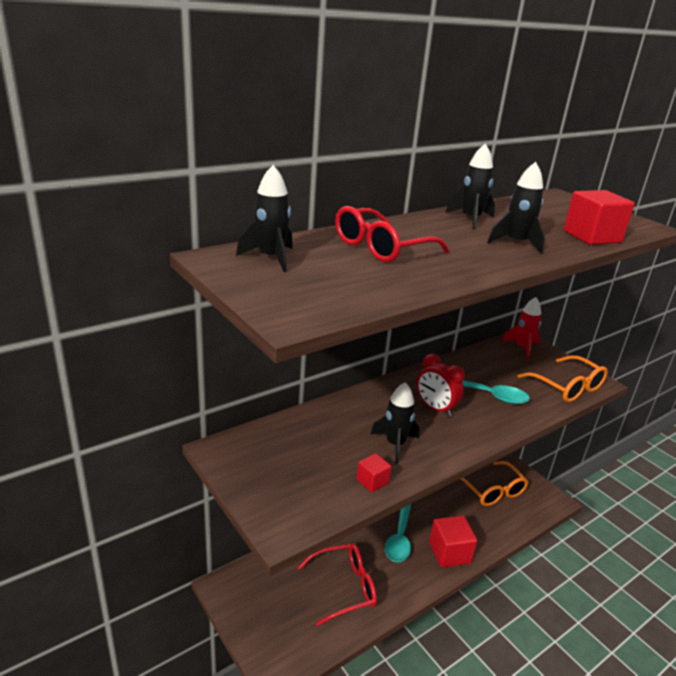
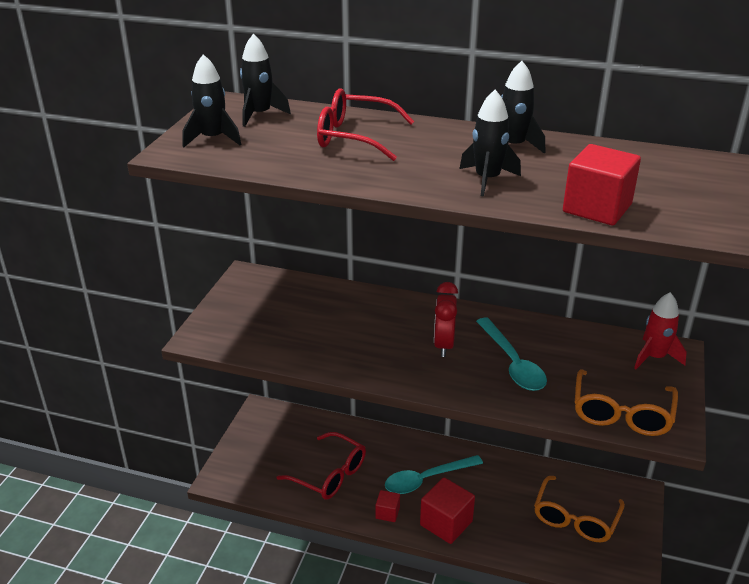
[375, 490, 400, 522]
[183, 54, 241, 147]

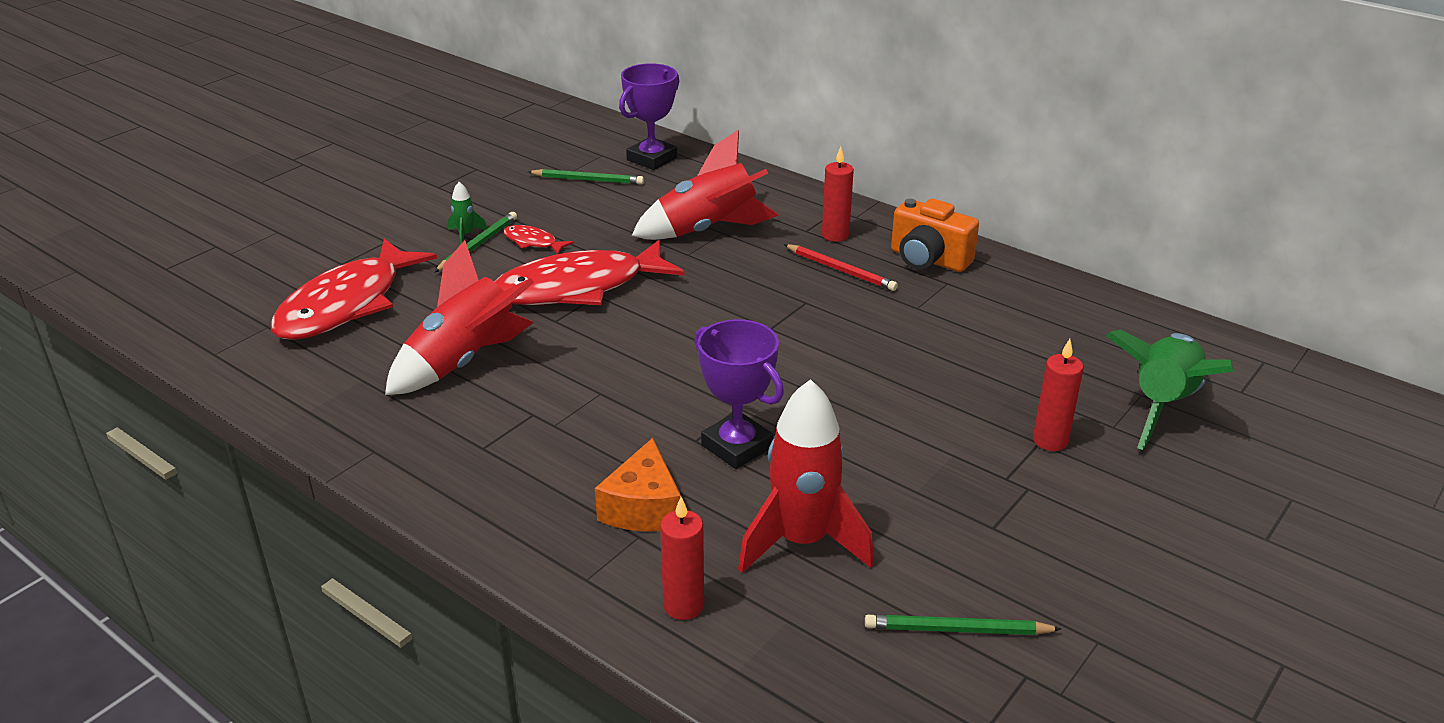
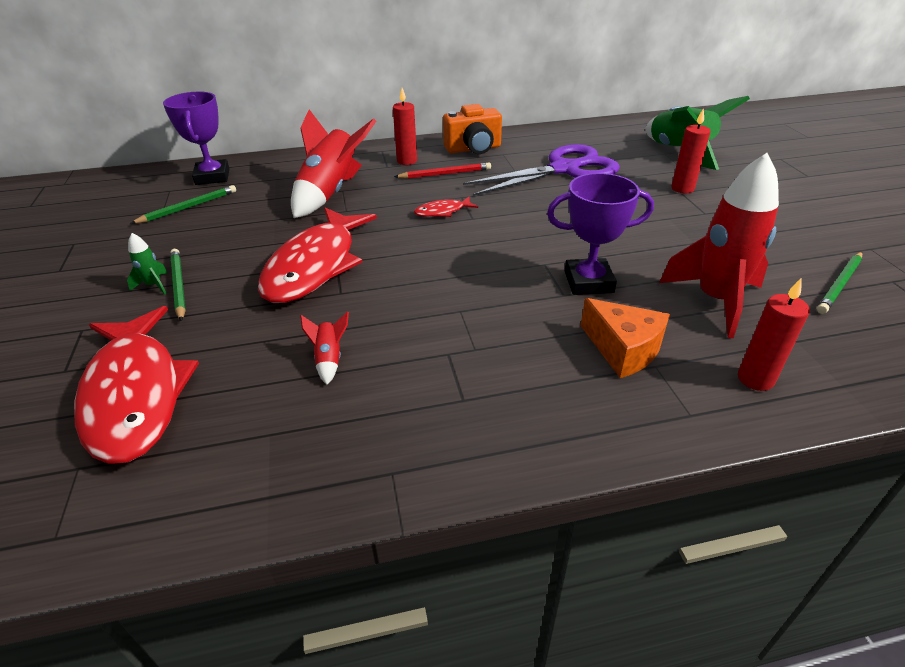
[463, 144, 620, 196]
[414, 197, 478, 217]
[300, 311, 349, 385]

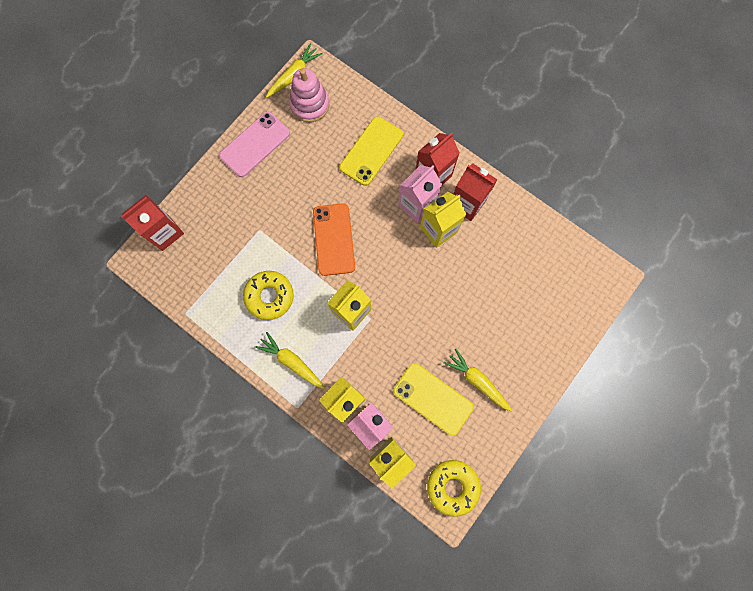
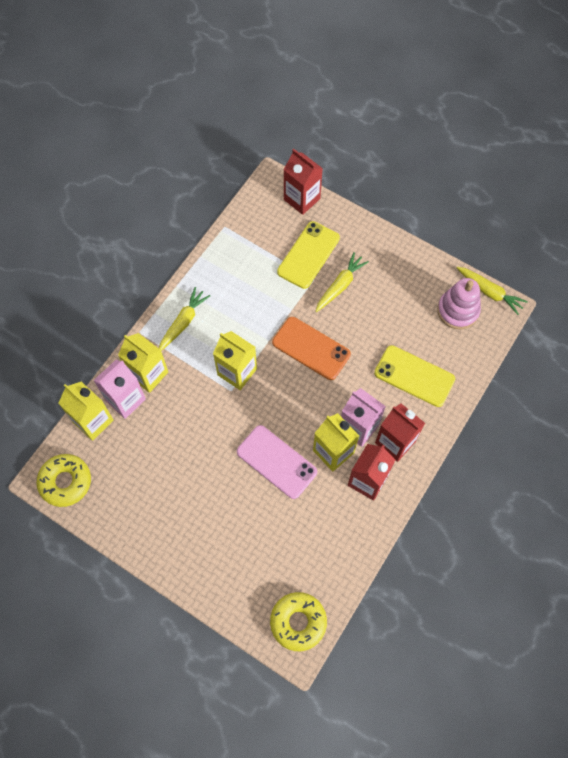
[237, 425, 317, 499]
[270, 592, 327, 651]
[277, 221, 340, 289]
[315, 252, 369, 312]
[272, 317, 351, 380]

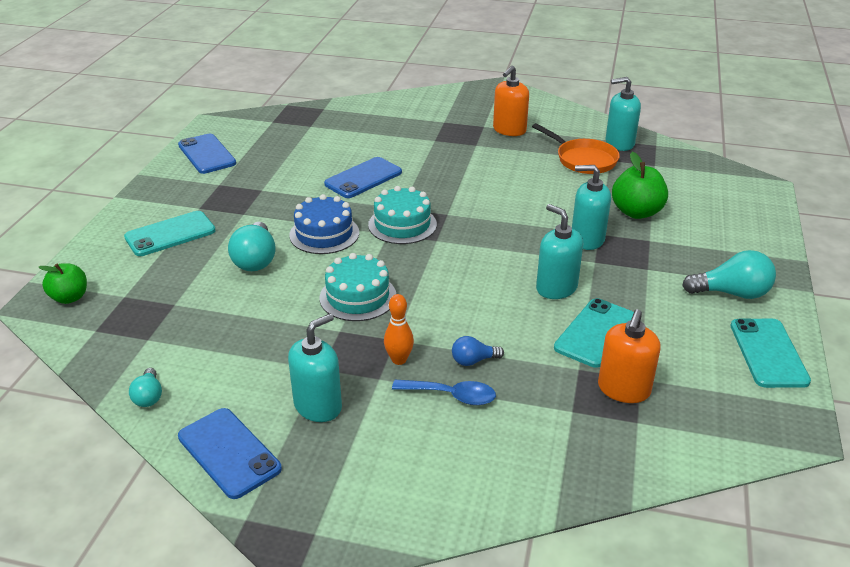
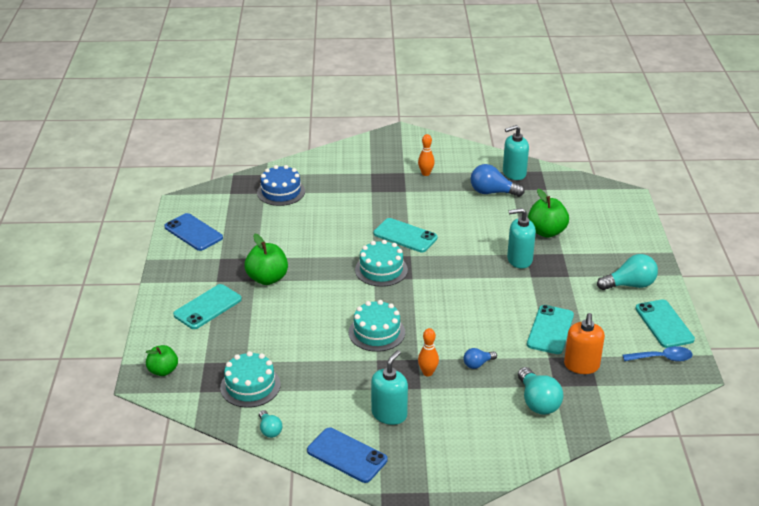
[324, 157, 402, 198] (first image)
[536, 204, 583, 299] (first image)
[220, 351, 281, 408]
[244, 234, 288, 285]
[373, 218, 438, 252]
[518, 367, 564, 415]
[257, 165, 305, 206]
[623, 346, 693, 362]
[418, 134, 435, 176]
[471, 164, 525, 197]

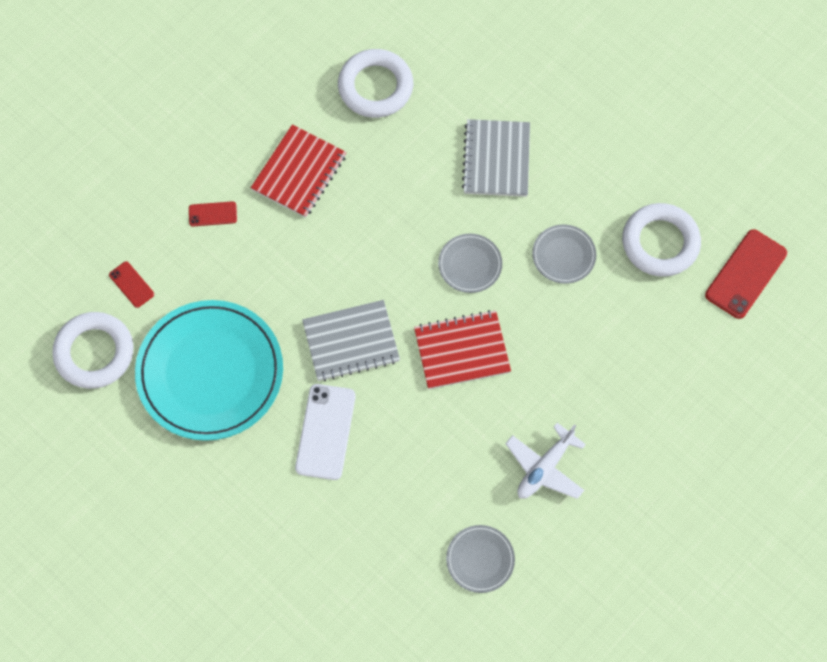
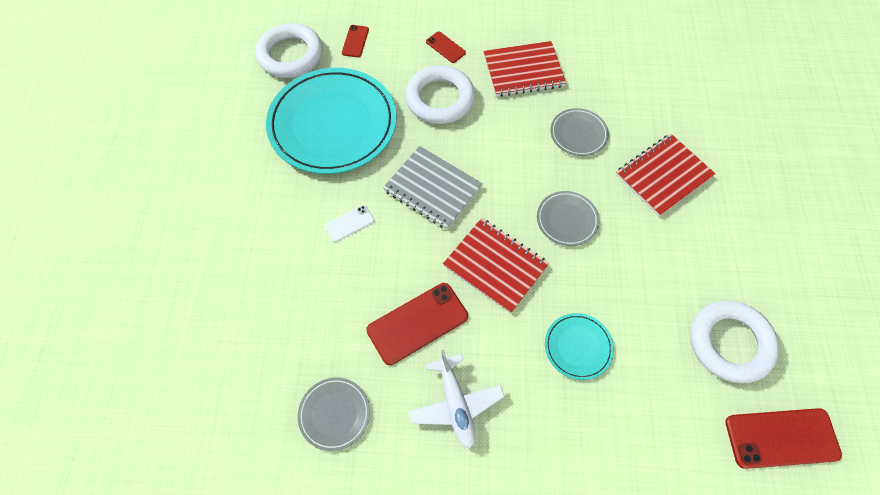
[366, 283, 468, 365]
[545, 313, 614, 380]
[405, 65, 475, 124]
[550, 108, 609, 156]
[616, 134, 715, 217]
[408, 349, 505, 449]
[324, 205, 374, 242]

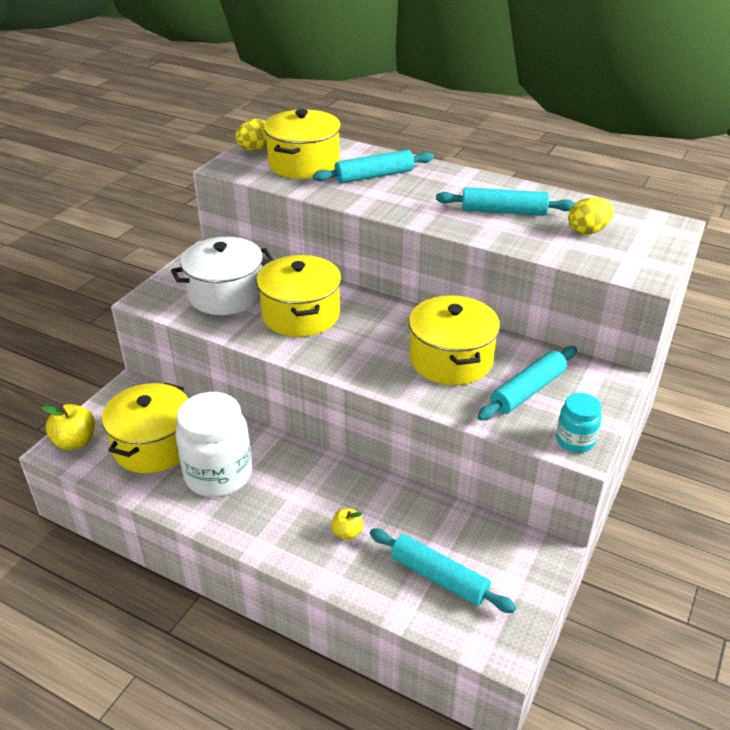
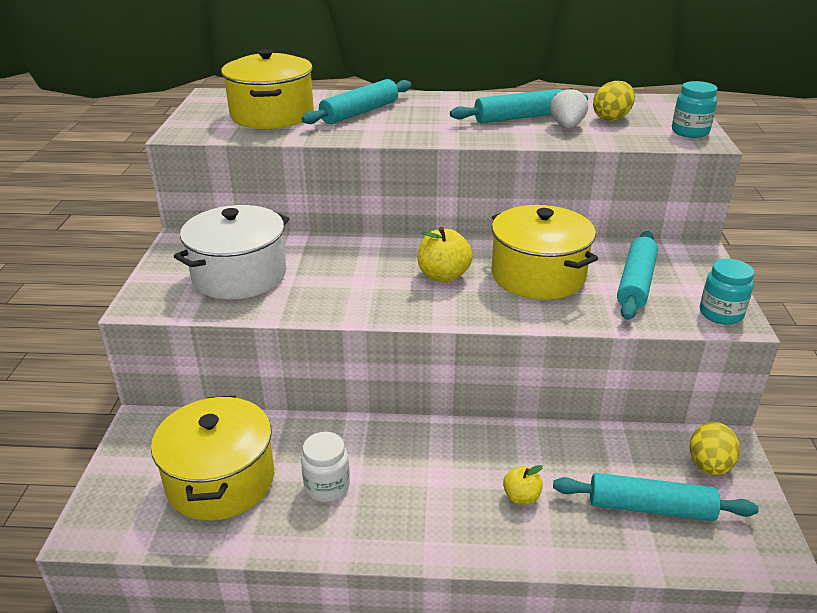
[256, 255, 341, 337] (first image)
[550, 88, 588, 128]
[672, 81, 718, 138]
[417, 227, 473, 283]
[690, 422, 740, 476]
[301, 432, 350, 502]

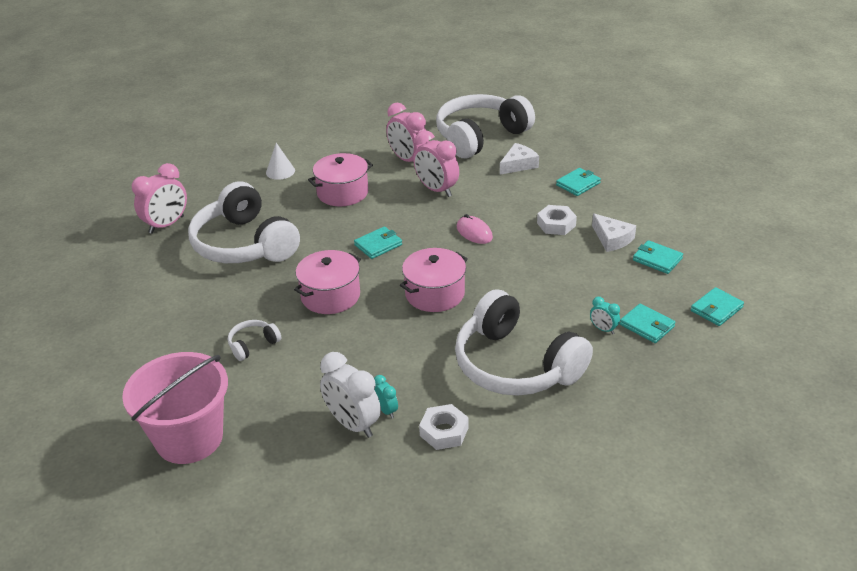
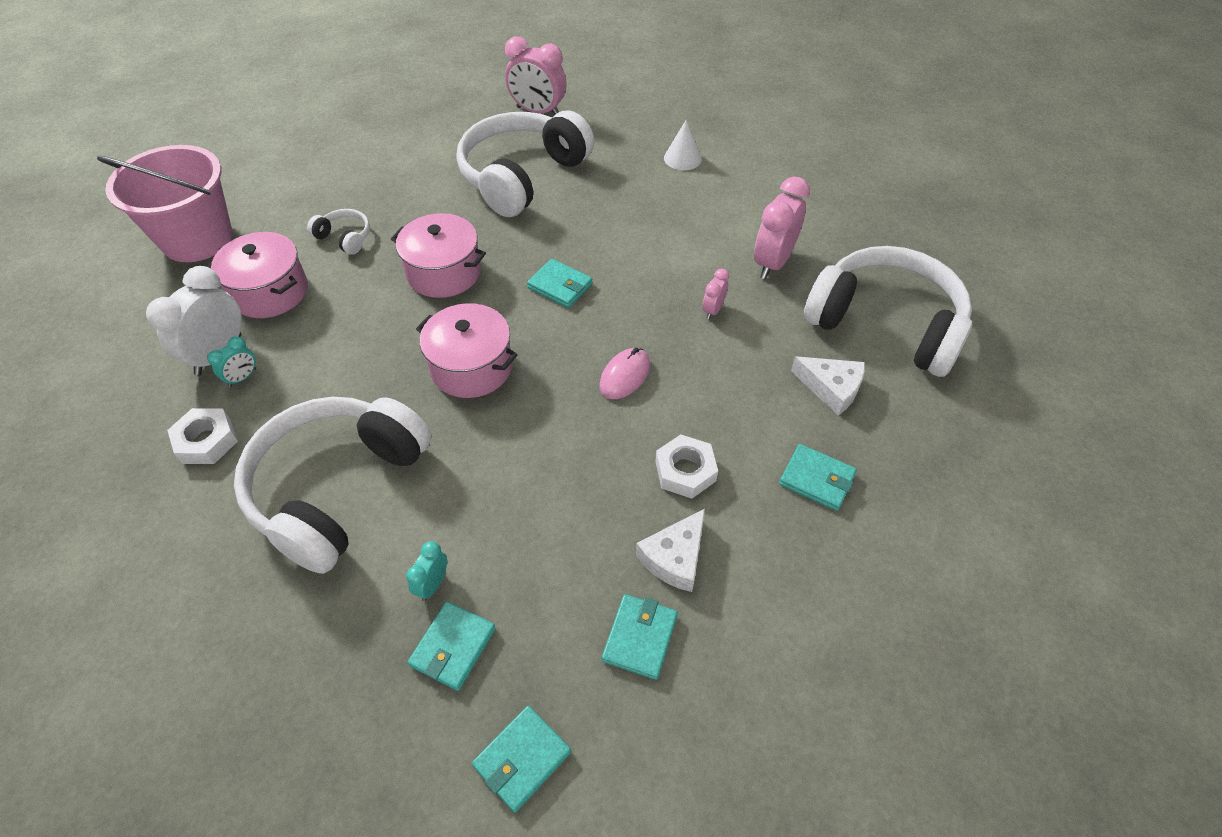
[211, 232, 308, 318]
[472, 706, 571, 812]
[702, 269, 729, 319]

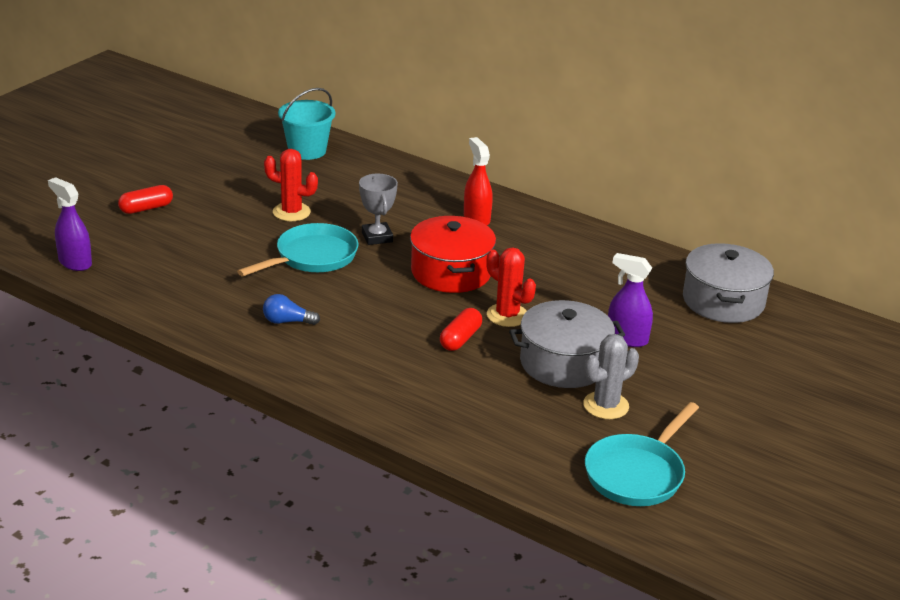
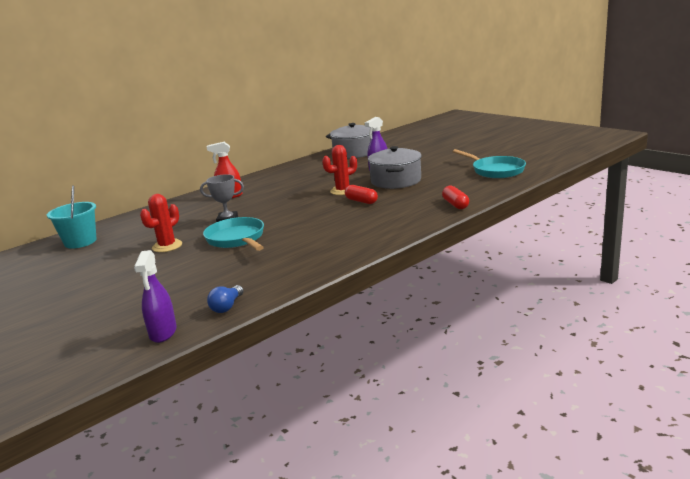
[410, 216, 496, 293] (first image)
[583, 334, 639, 419] (first image)
[442, 186, 469, 209]
[207, 285, 244, 313]
[134, 250, 177, 343]

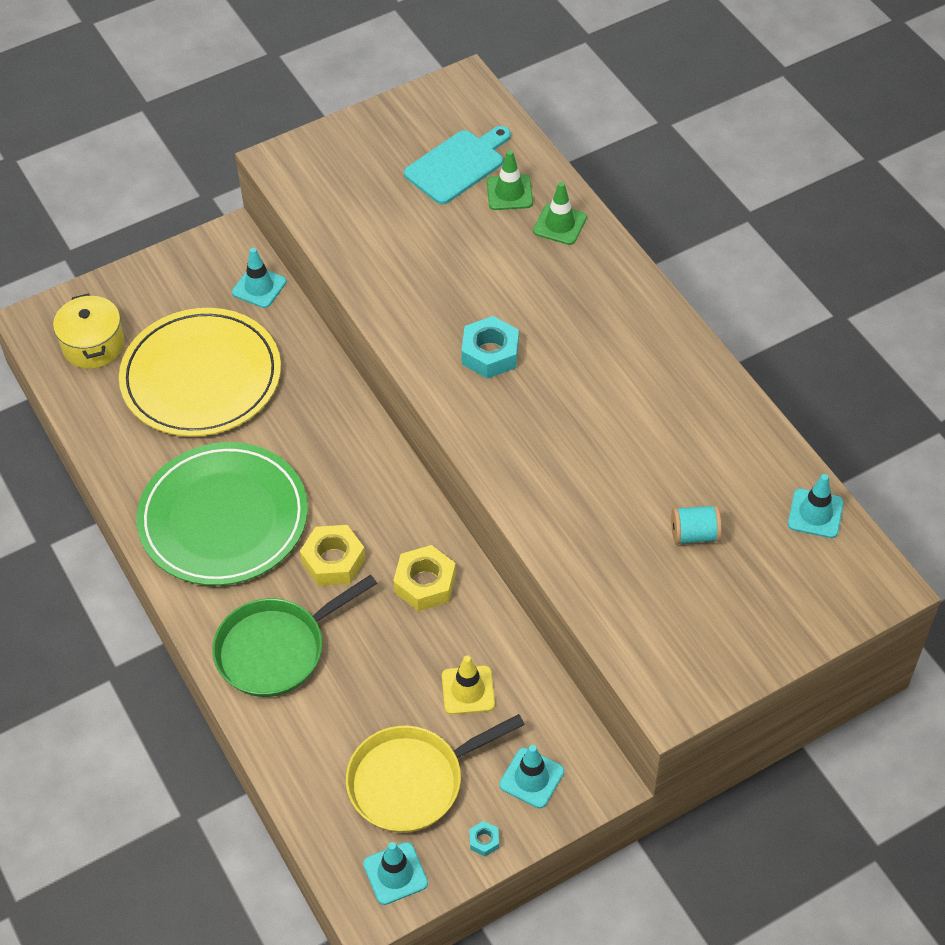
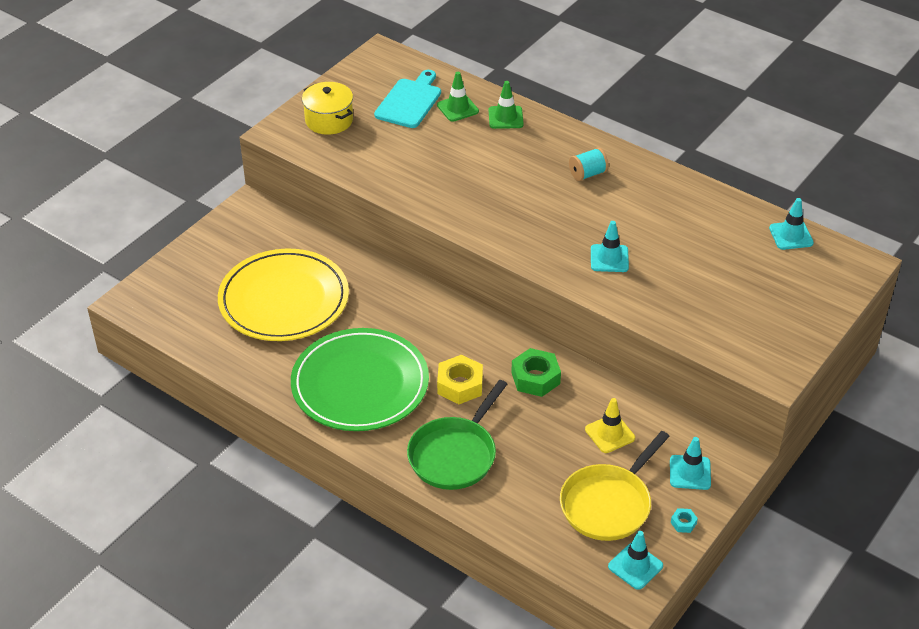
[461, 316, 519, 379] (first image)
[302, 82, 353, 135]
[591, 221, 629, 272]
[569, 147, 609, 181]
[511, 348, 561, 397]

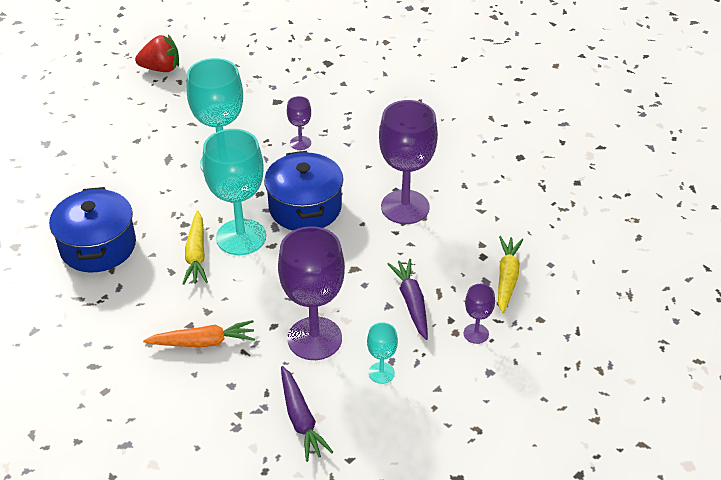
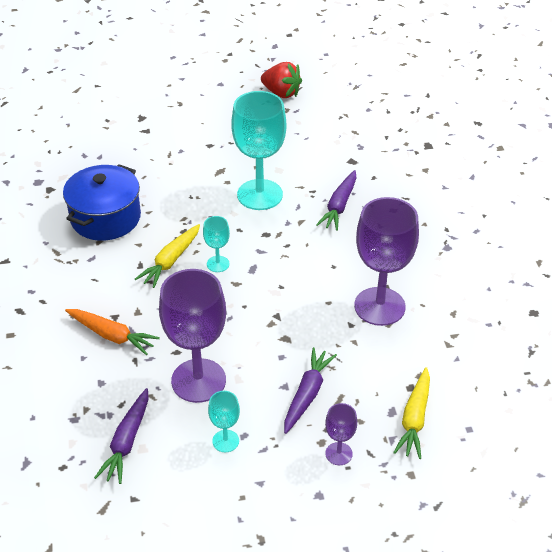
[264, 151, 343, 231] (first image)
[316, 170, 357, 231]
[393, 367, 430, 459]
[203, 216, 230, 272]

